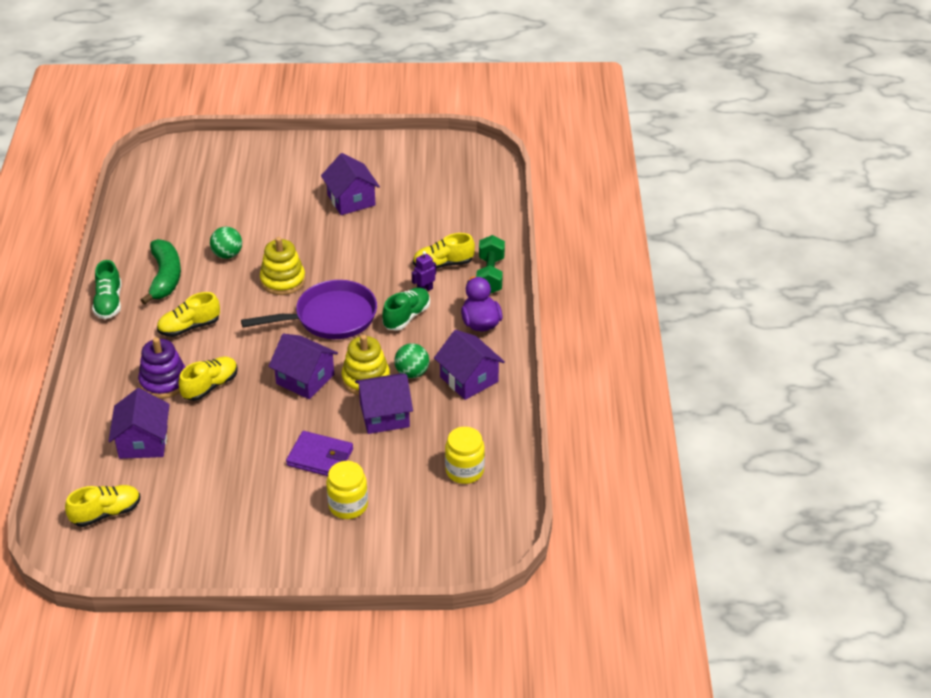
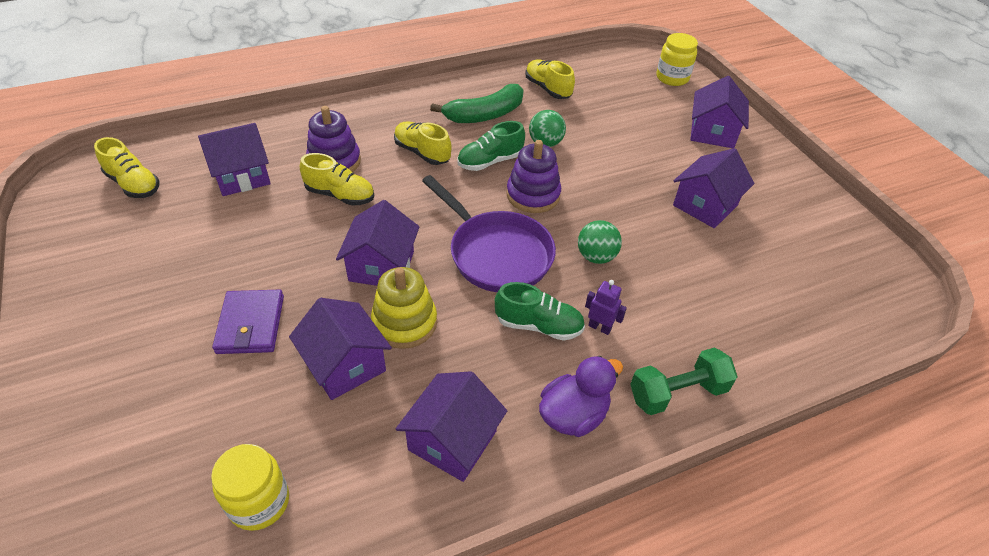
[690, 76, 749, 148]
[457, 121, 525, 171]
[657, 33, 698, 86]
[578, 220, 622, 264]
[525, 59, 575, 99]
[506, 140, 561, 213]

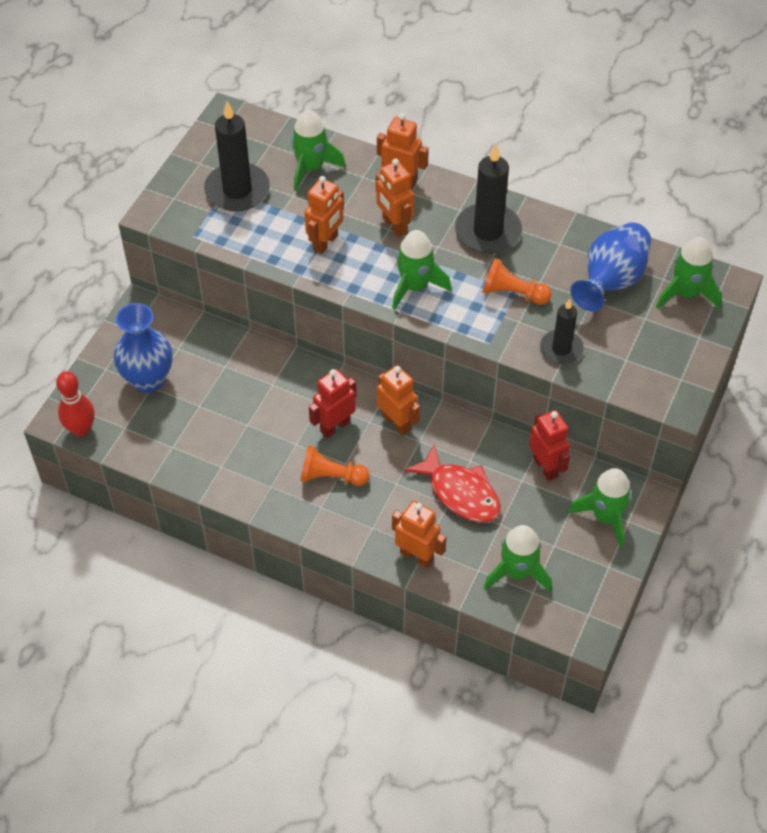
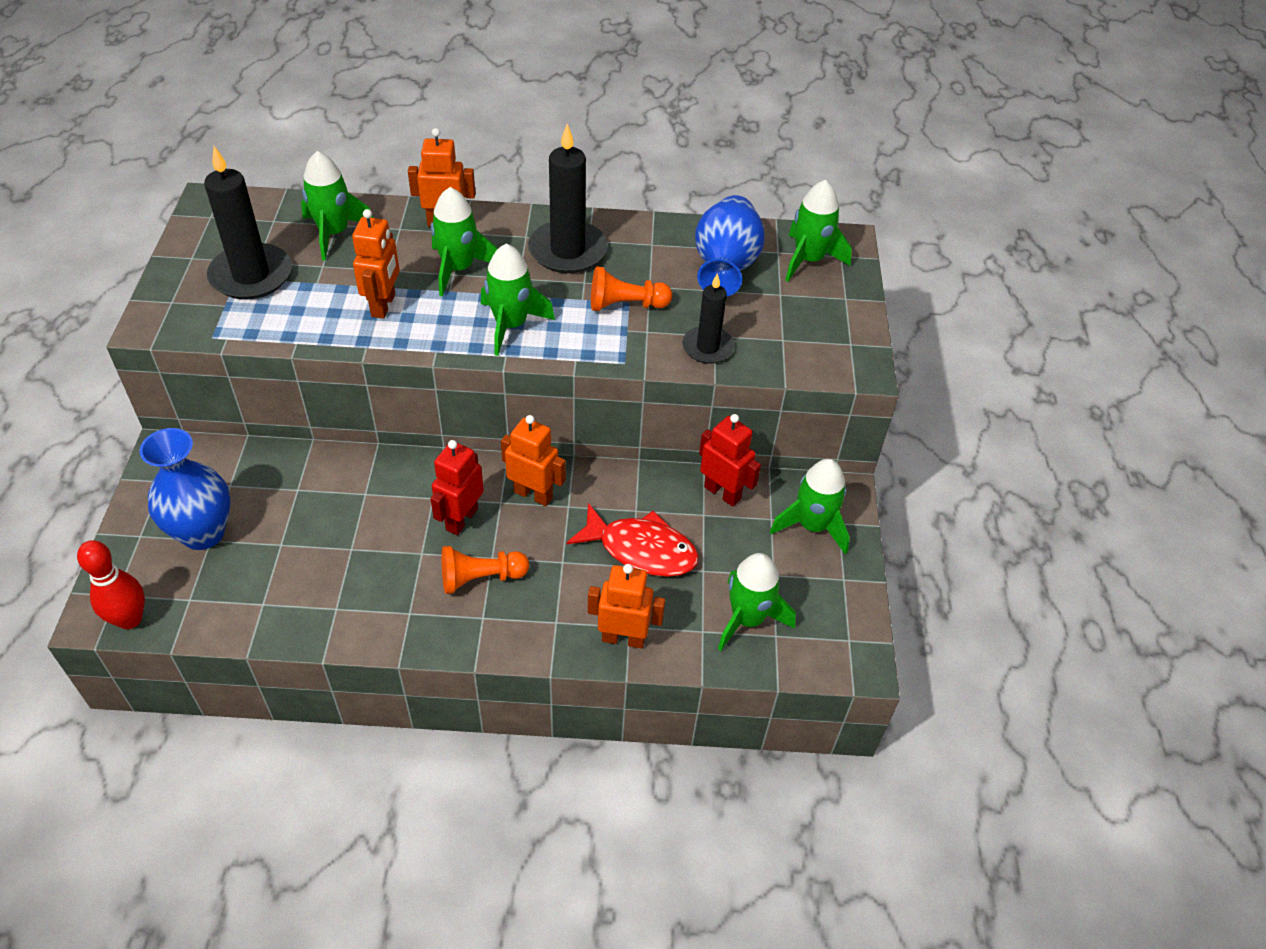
[431, 187, 497, 296]

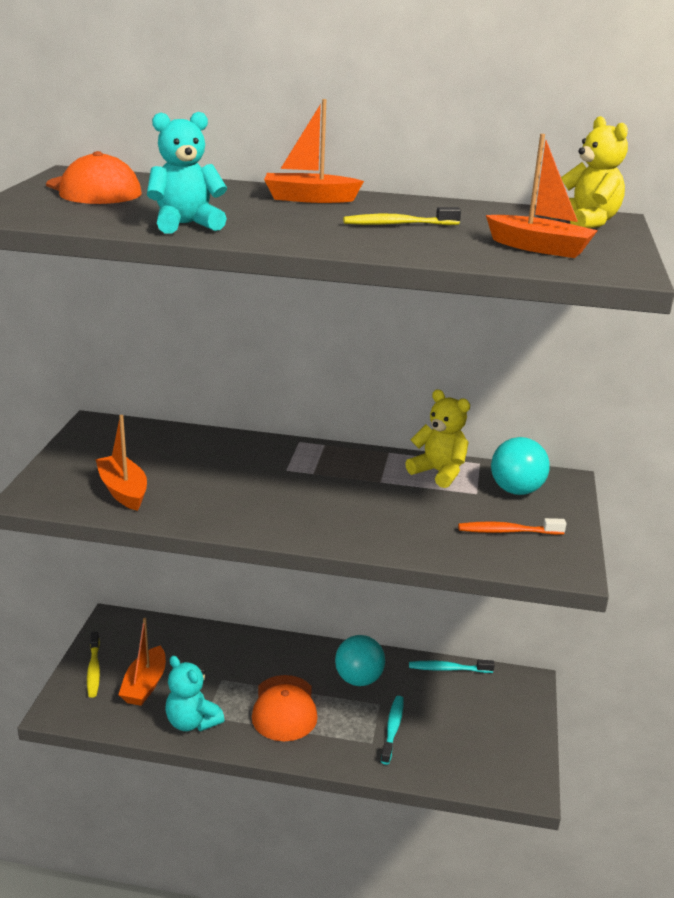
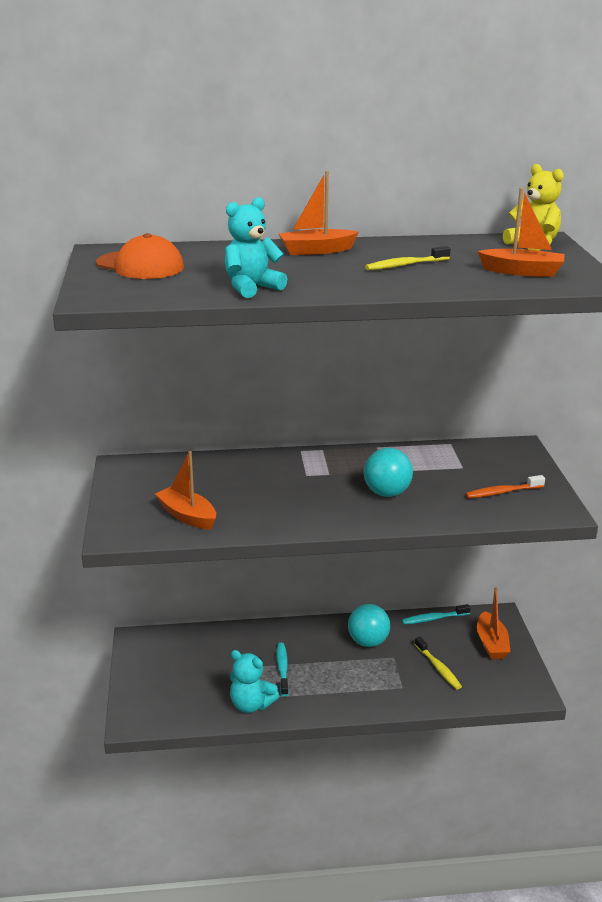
[252, 675, 317, 741] (first image)
[405, 389, 470, 488] (first image)
[415, 637, 462, 689]
[477, 586, 510, 659]
[277, 643, 289, 696]
[364, 448, 413, 497]

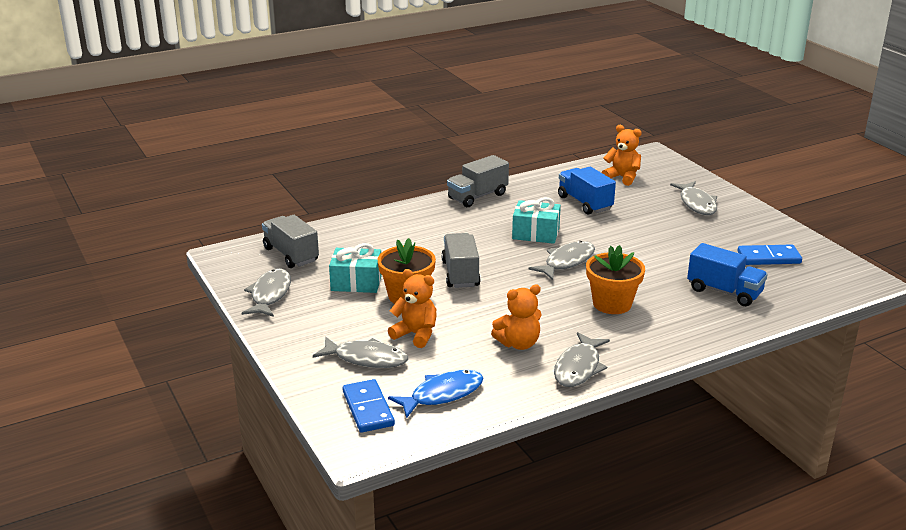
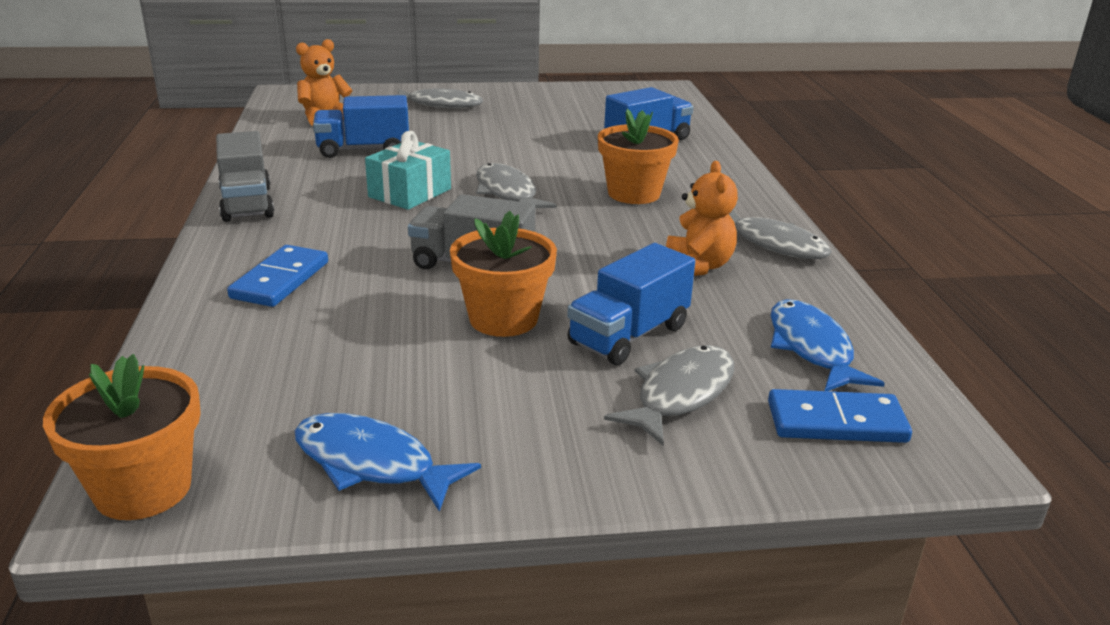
[262, 215, 319, 268] (first image)
[329, 243, 382, 293] (first image)
[43, 354, 201, 520]
[227, 245, 328, 307]
[567, 243, 695, 365]
[295, 413, 481, 512]

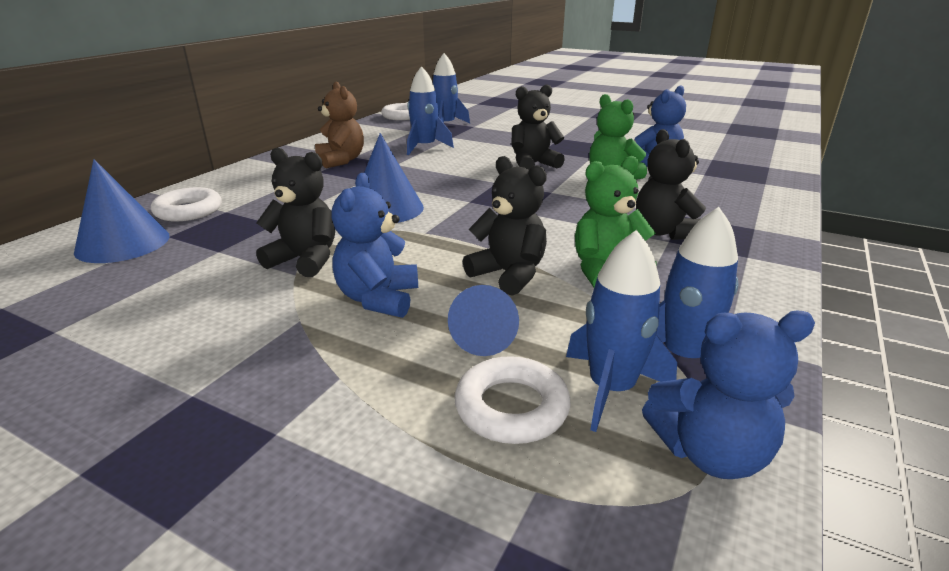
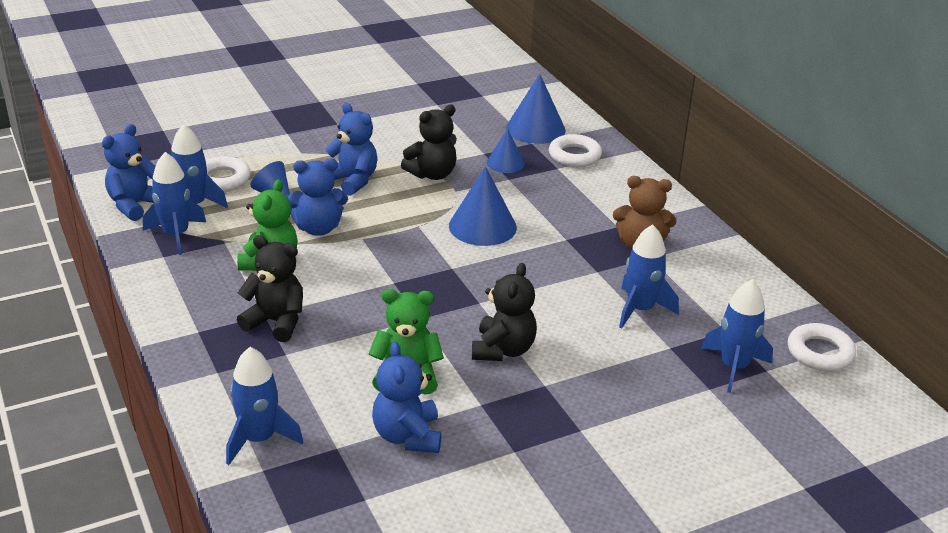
[226, 347, 303, 465]
[487, 129, 525, 173]
[287, 159, 348, 236]

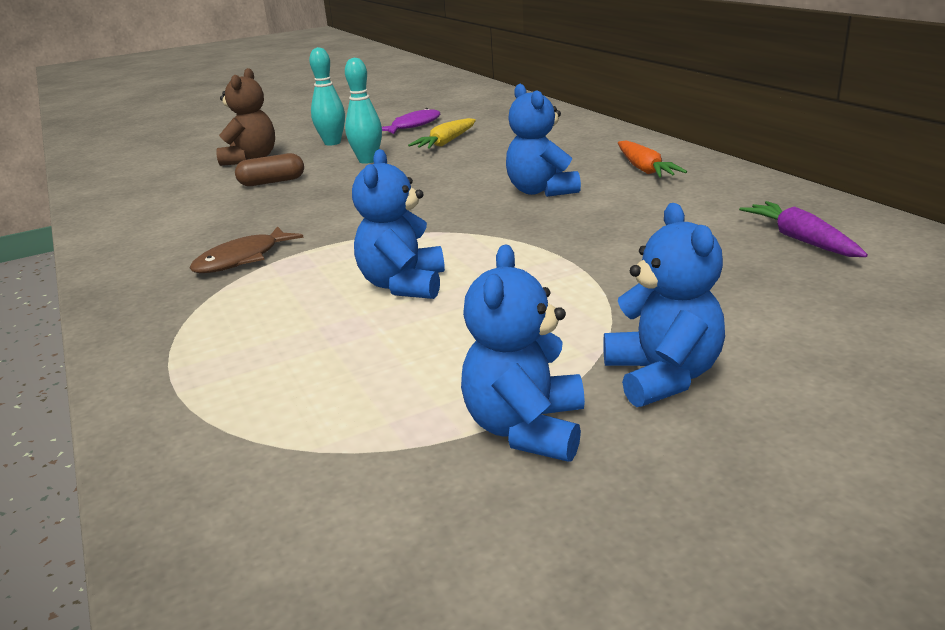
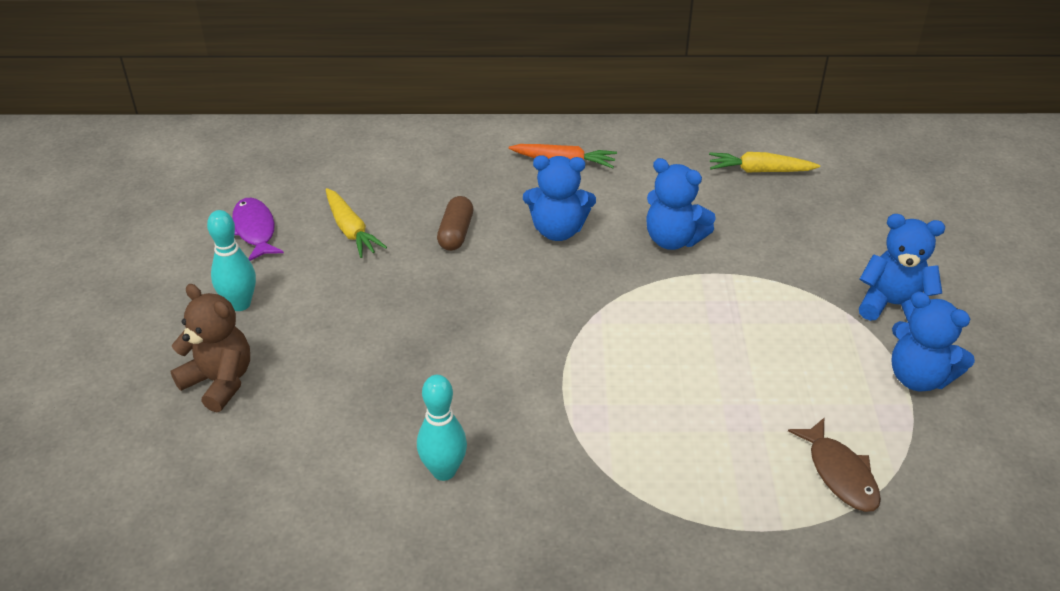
[788, 418, 881, 512]
[437, 196, 474, 251]
[417, 375, 467, 481]
[646, 158, 716, 250]
[709, 152, 820, 172]

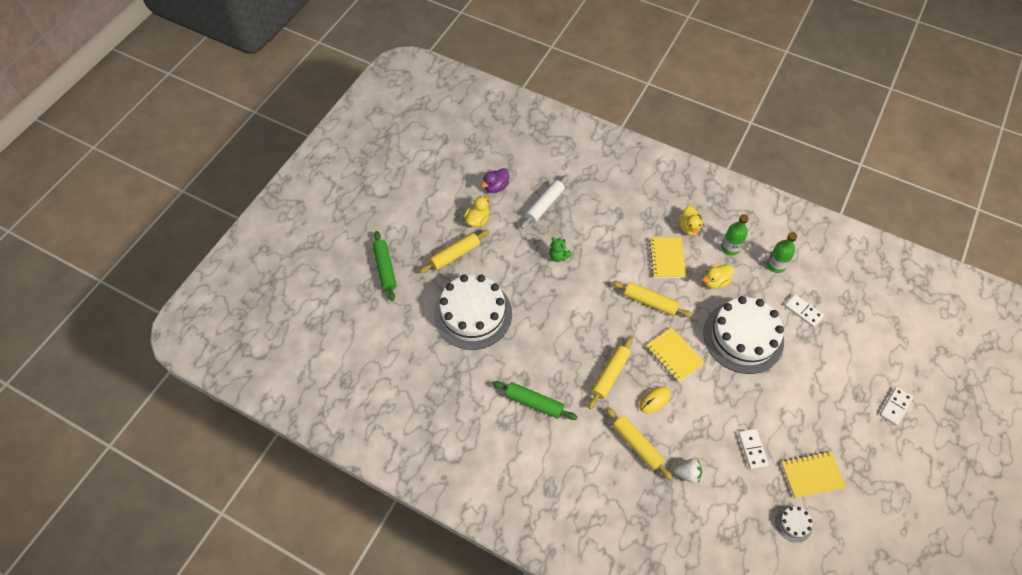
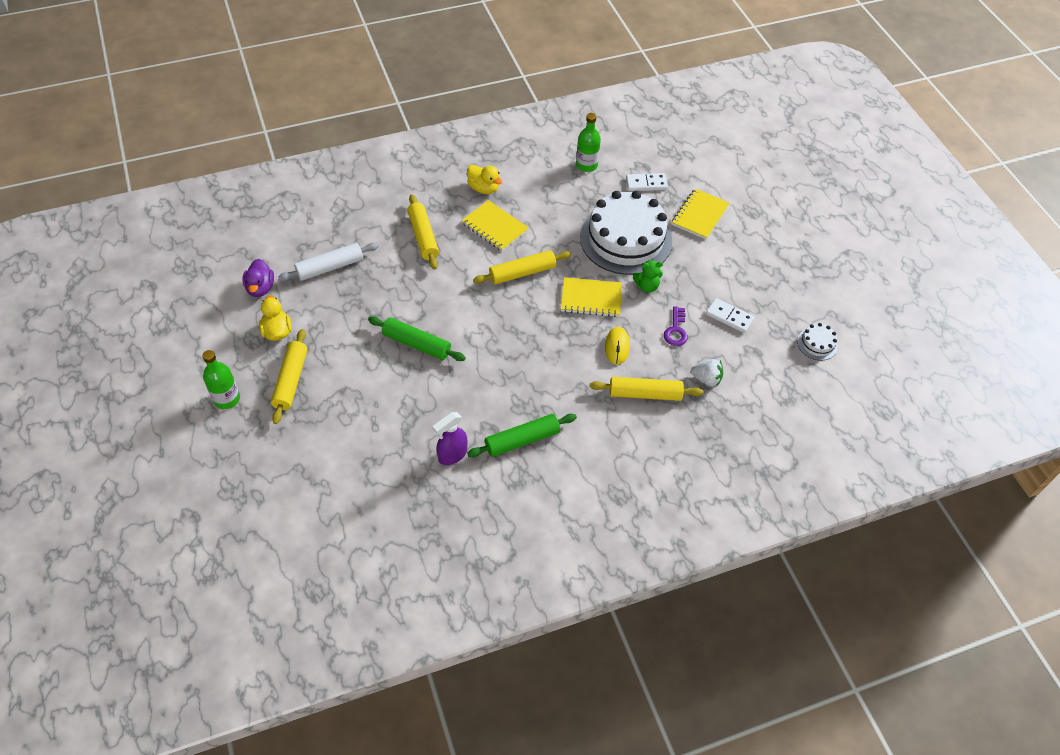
[434, 274, 512, 350] (first image)
[703, 264, 734, 289] (first image)
[880, 387, 913, 426] (first image)
[432, 412, 467, 465]
[664, 306, 688, 346]
[368, 316, 466, 361]
[633, 260, 663, 293]
[407, 194, 439, 269]
[202, 350, 240, 409]
[672, 188, 730, 239]
[278, 243, 379, 281]
[691, 359, 723, 387]

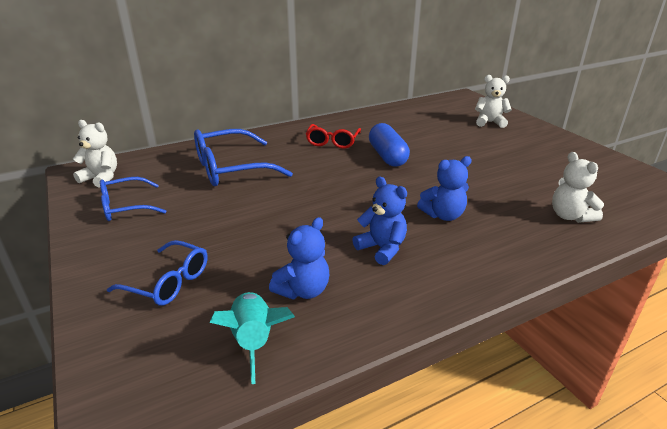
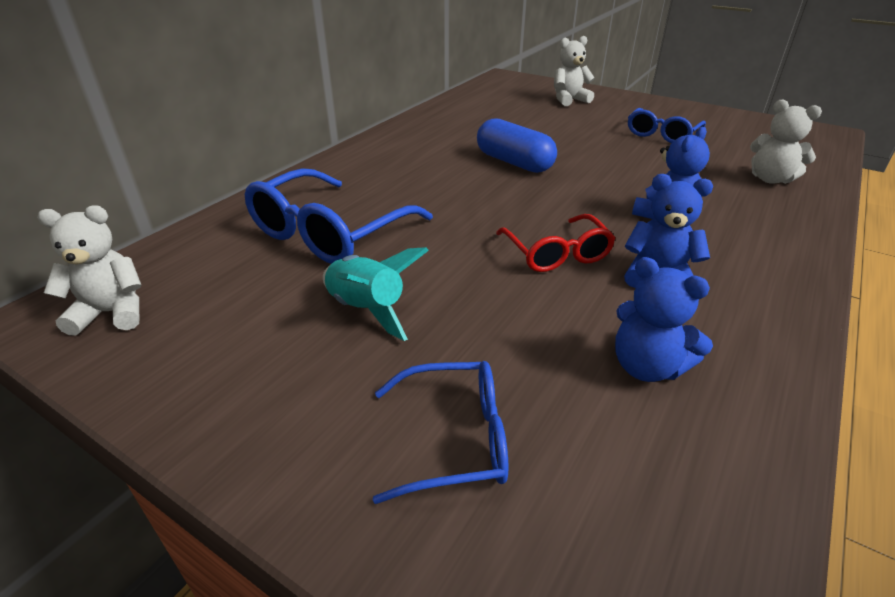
[628, 108, 706, 143]
[323, 247, 429, 341]
[496, 214, 616, 272]
[615, 257, 713, 382]

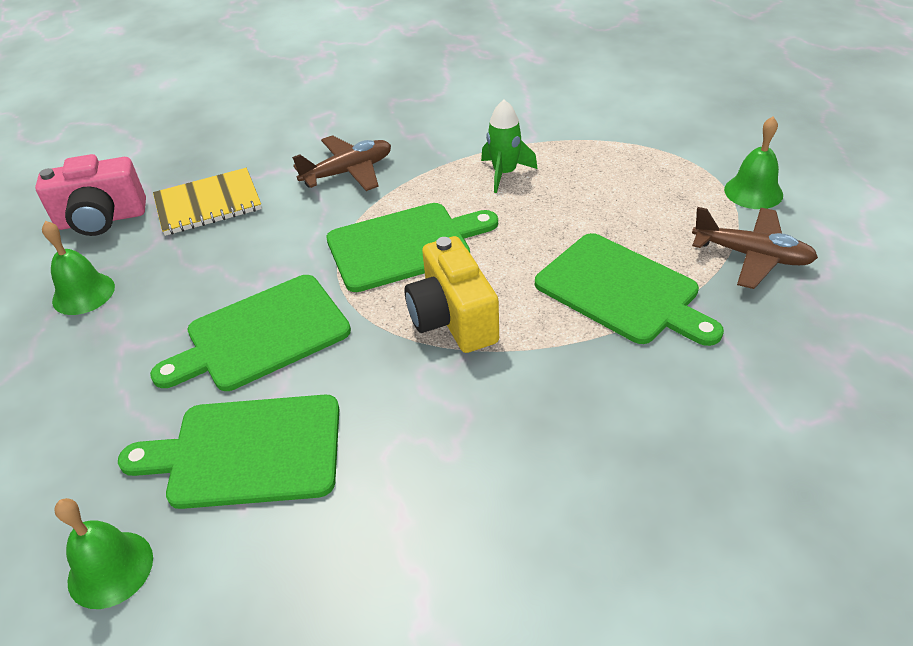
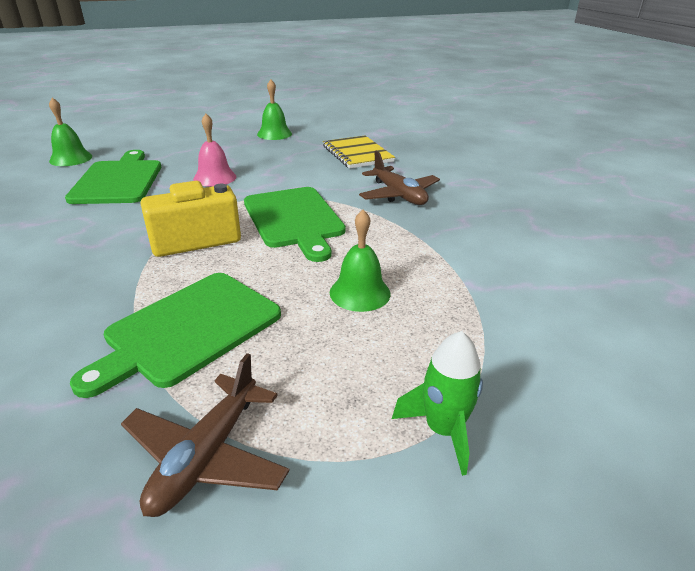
[35, 154, 146, 236] (first image)
[392, 331, 483, 476]
[330, 210, 391, 312]
[193, 114, 236, 187]

